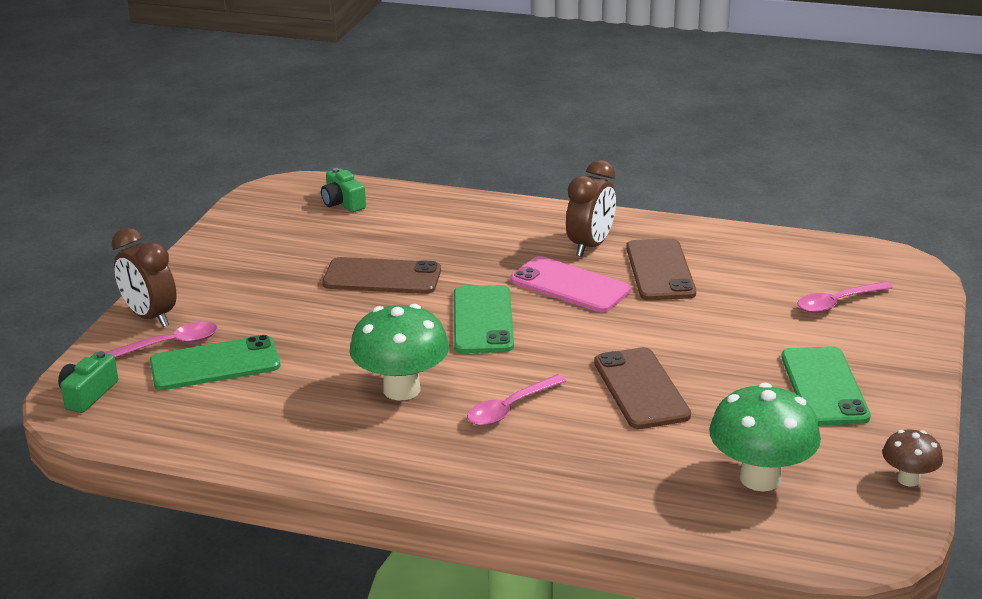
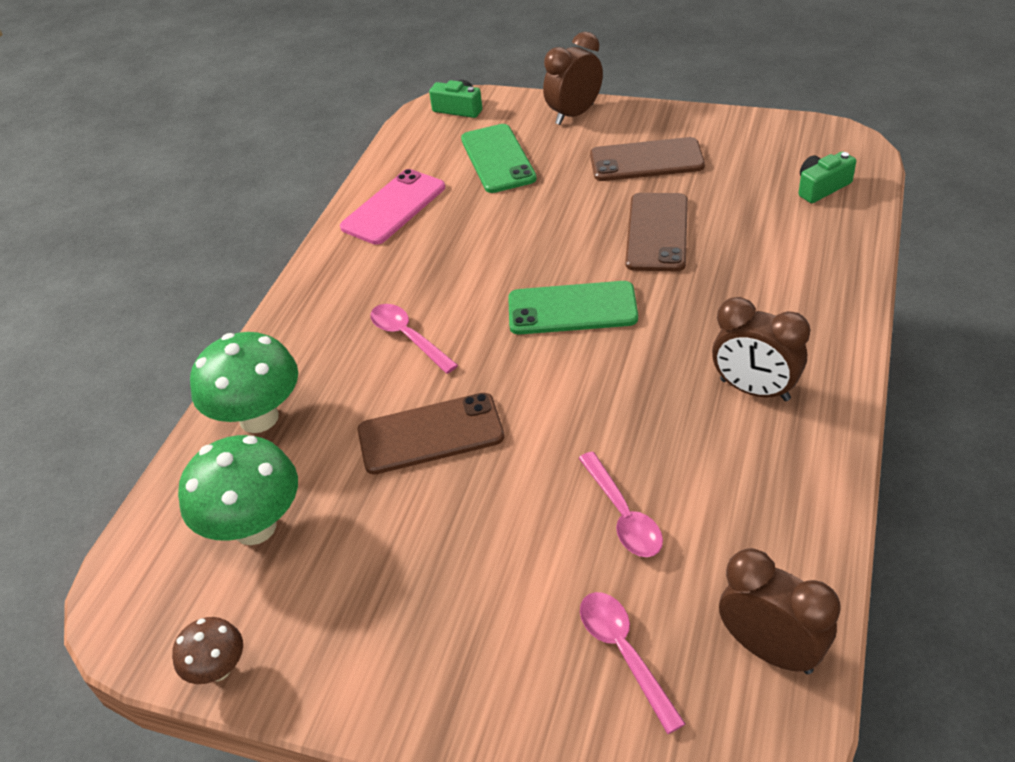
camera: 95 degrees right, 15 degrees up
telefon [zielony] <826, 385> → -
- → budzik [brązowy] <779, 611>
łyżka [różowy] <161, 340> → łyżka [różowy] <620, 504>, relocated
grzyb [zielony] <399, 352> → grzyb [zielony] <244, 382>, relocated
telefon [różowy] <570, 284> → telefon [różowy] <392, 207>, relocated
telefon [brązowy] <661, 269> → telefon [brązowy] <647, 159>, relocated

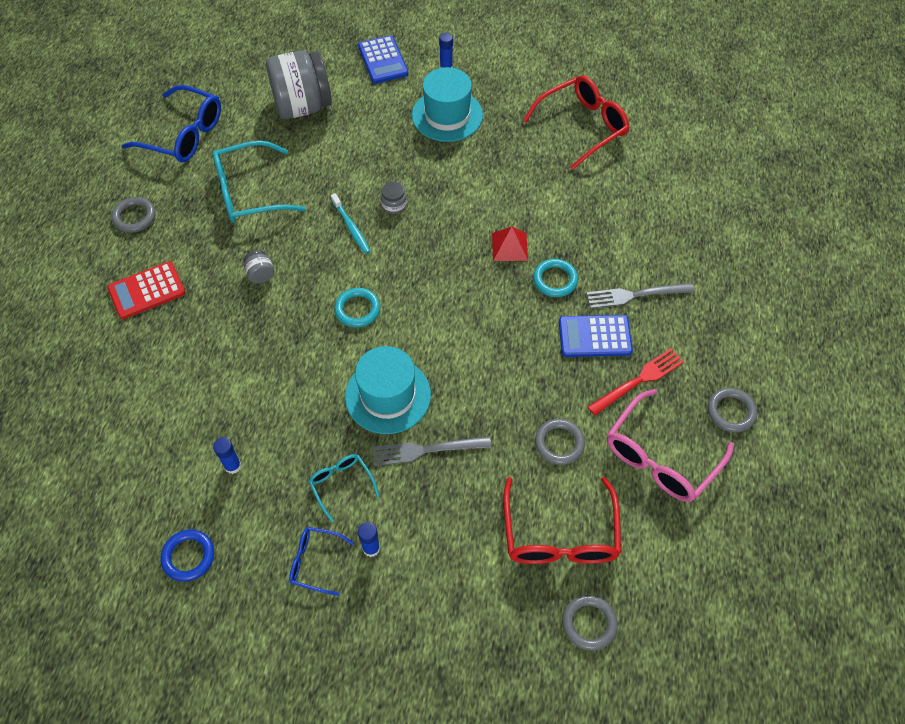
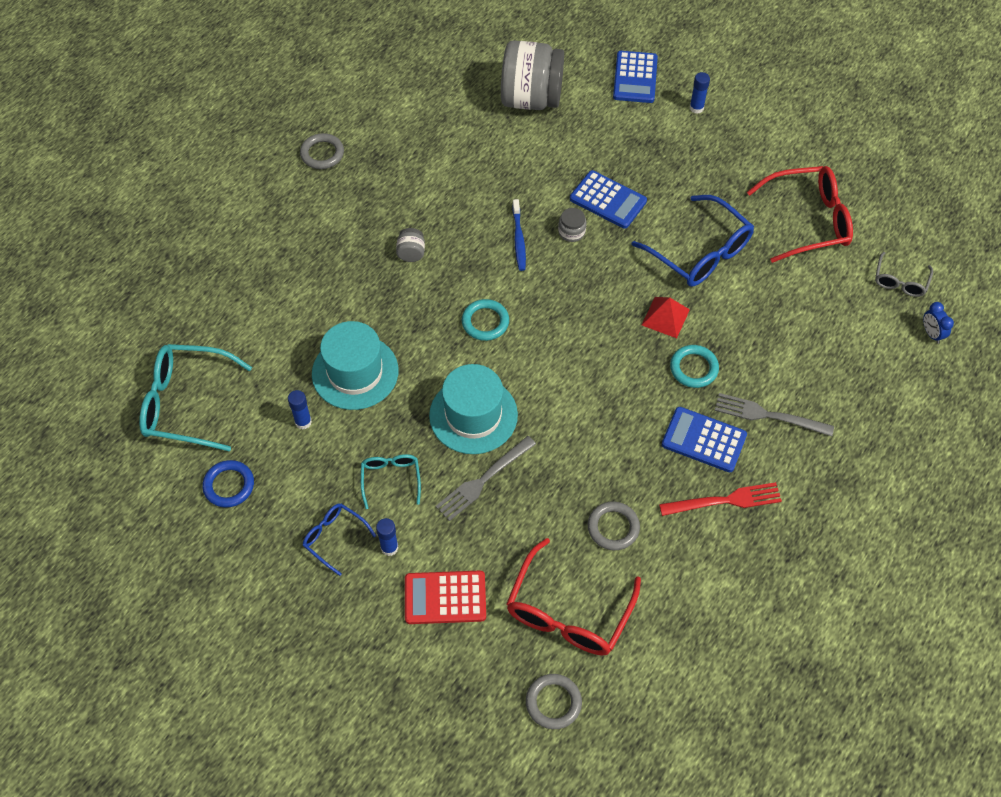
camera: 25 degrees right, 0 degrees up
okulary [różowy] <670, 445> → -
pierścień [szary] <732, 410> → -
- → kalkulator [niebieski] <608, 199>
- → okulary [szary] <904, 274>
- → budzik [niebieski] <938, 323>
kalkulator [czerwony] <146, 290> → kalkulator [czerwony] <445, 597>, relocated
okulary [niebieski] <171, 123> → okulary [niebieski] <692, 241>, relocated
okulary [turkusowy] <259, 181> → okulary [turkusowy] <195, 398>, relocated
kapelusz [turkusowy] <447, 104> → kapelusz [turkusowy] <355, 365>, relocated
szczoteczka do zębów [turkusowy] <350, 223> → szczoteczka do zębów [niebieski] <519, 235>
widelec [szary] <432, 451> → widelec [szary] <486, 478>, 60 degrees counterclockwise

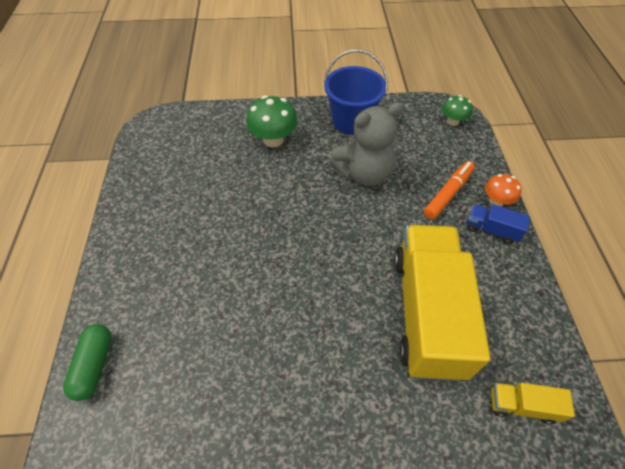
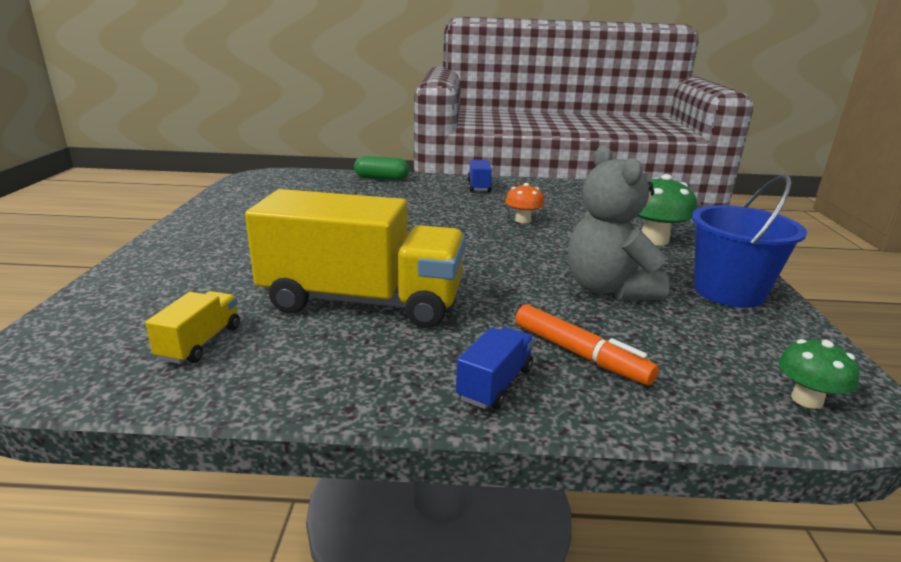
camera: 95 degrees right, 30 degrees down
- → ciężarówka [niebieski] <479, 176>
grzyb [pomarańczowy] <503, 190> → grzyb [pomarańczowy] <524, 203>, relocated

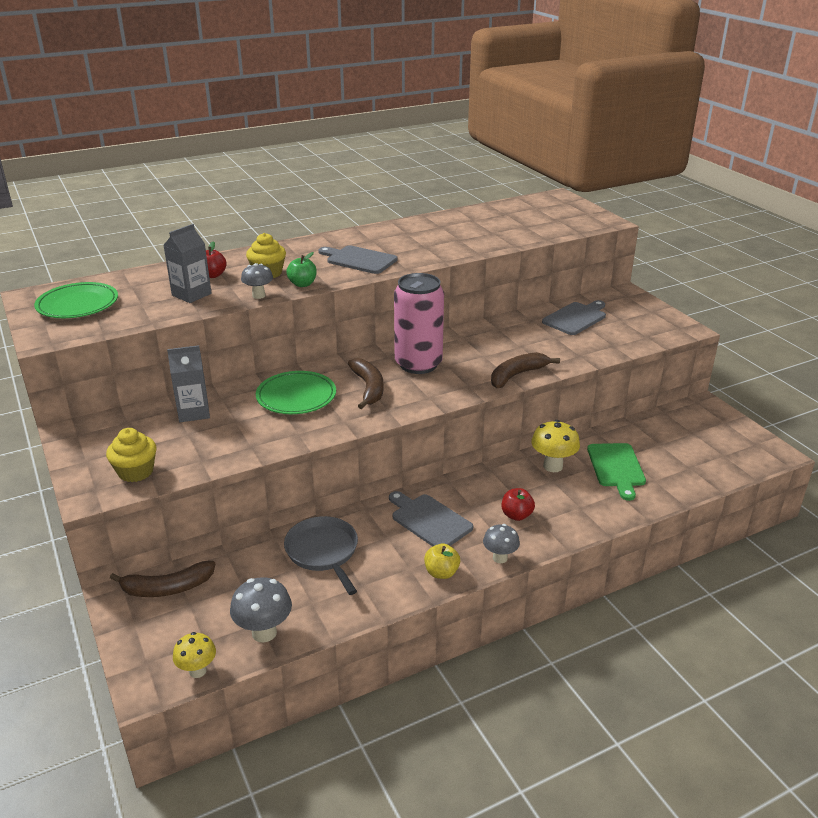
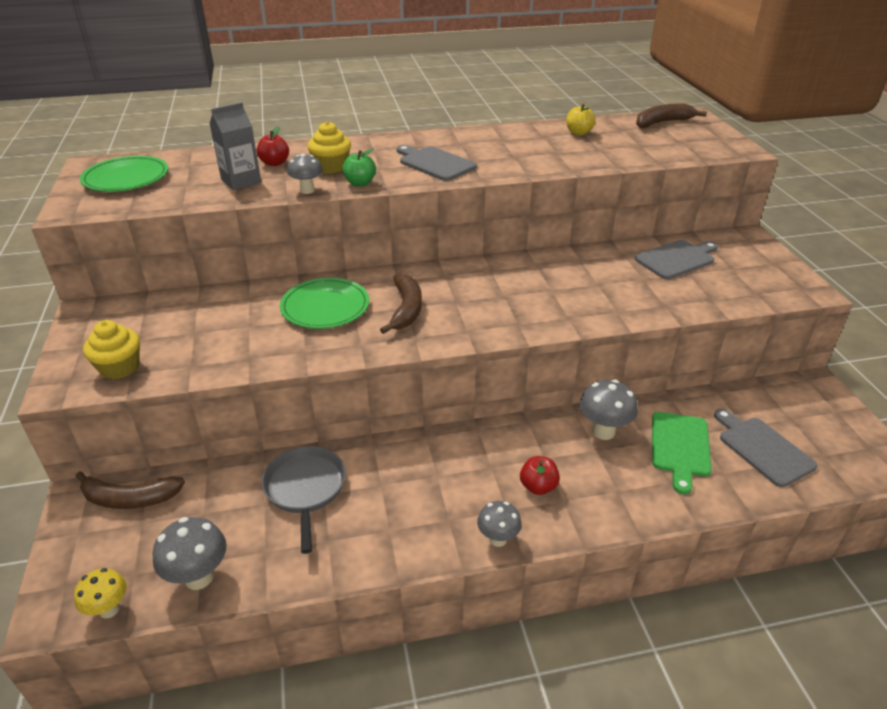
camera: 15 degrees right, 5 degrees up
karton mleka [szary] <188, 383> → -
puszka [różowy] <419, 323> → -
deska do krojenia [szary] <431, 519> → deska do krojenia [szary] <765, 448>, relocated
jabłko [żółty] <442, 561> → jabłko [żółty] <581, 120>, relocated
banan [brązowy] <525, 370> → banan [brązowy] <671, 115>, relocated
grzyb [żółty] <555, 446> → grzyb [szary] <609, 409>

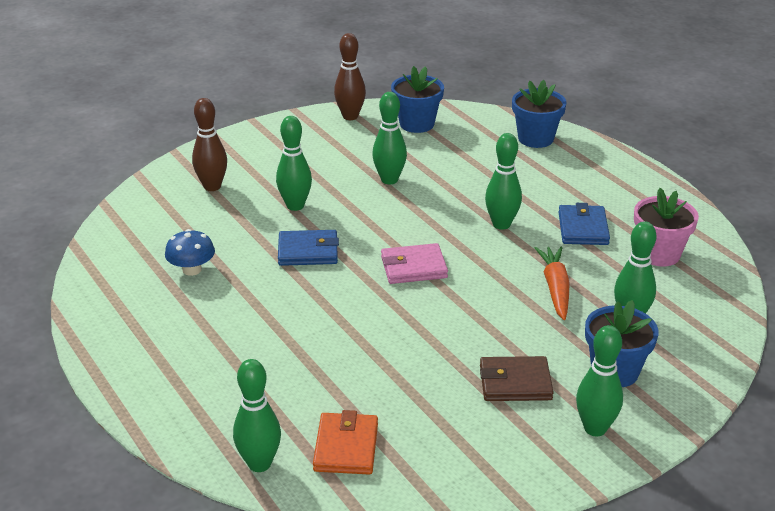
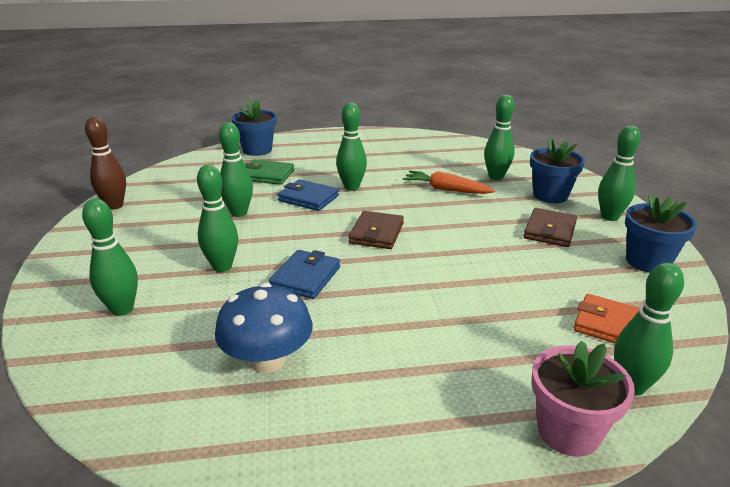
camera: 65 degrees left, 5 degrees down
- → portfel [zielony] <269, 172>
doniczka [niebieski] <417, 99> → doniczka [niebieski] <661, 233>, relocated
portfel [niebieski] <584, 224> → portfel [niebieski] <308, 195>, relocated
doniczka [różowy] <666, 227> → doniczka [różowy] <583, 398>, relocated
kręgiel [brązowy] <209, 144> → kręgiel [zielony] <110, 257>
portfel [różowy] <414, 263> → portfel [brązowy] <376, 230>
grzyb [niebieski] <190, 252> → grzyb [niebieski] <264, 328>, x1.51

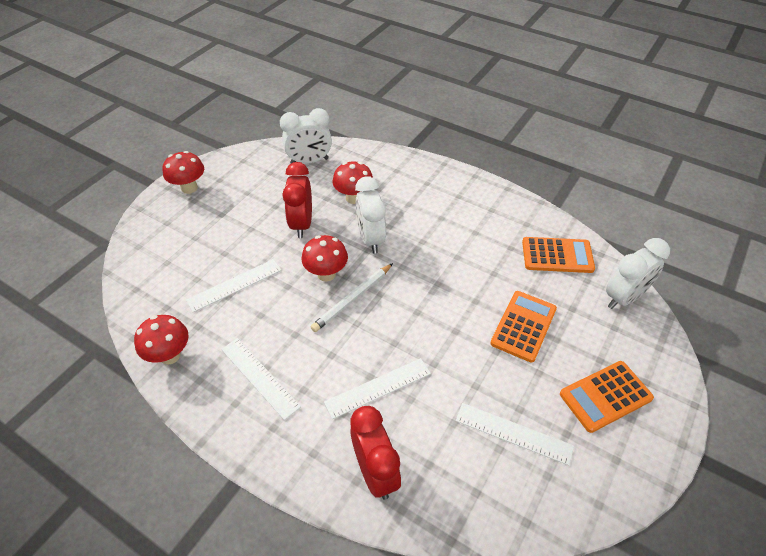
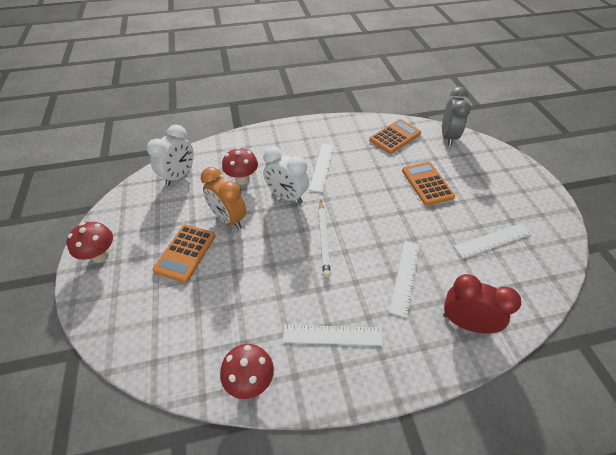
camera: 45 degrees left, 0 degrees up
grzyb [czerwony] <325, 258> → -
linijka [biały] <234, 286> → linijka [biały] <321, 168>, relocated
kalkulator [pomarańczowy] <607, 397> → kalkulator [pomarańczowy] <184, 254>, relocated
budzik [czerwony] <297, 200> → budzik [pomarańczowy] <223, 198>
budzik [biały] <638, 273> → budzik [szary] <456, 116>

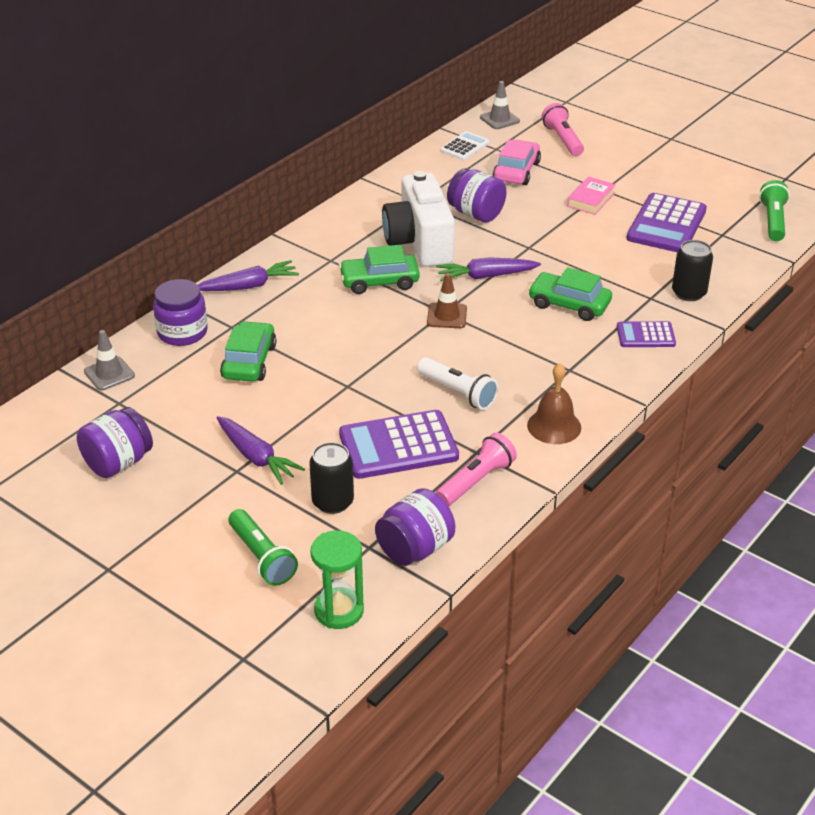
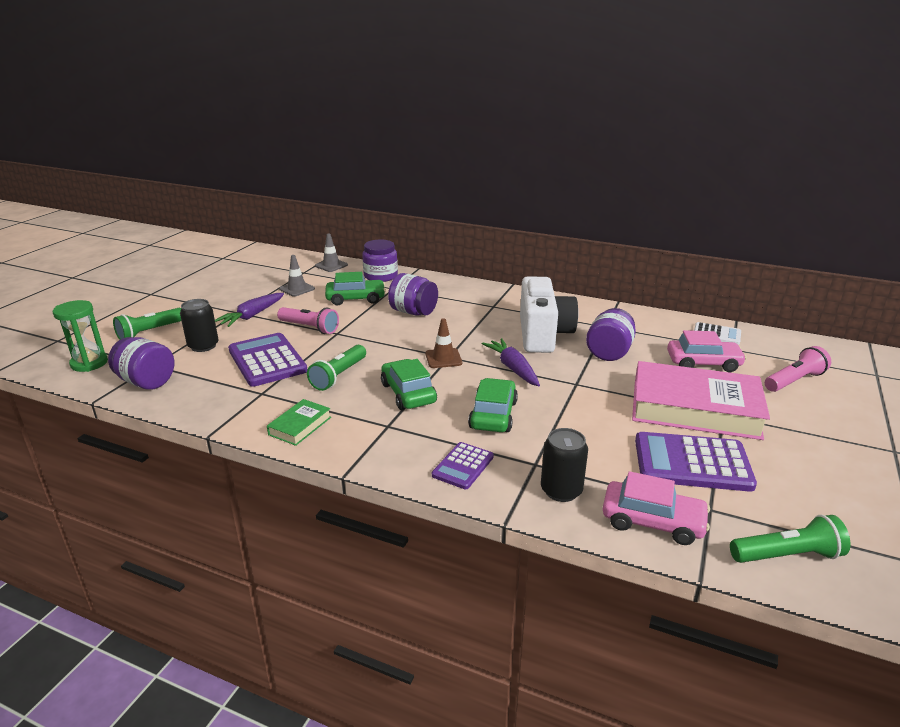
camera: 75 degrees right, 10 degrees down
marchewka [fioletowy] <248, 275> → -
- → samochód [różowy] <656, 508>
słoik [fioletowy] <115, 442> → słoik [fioletowy] <413, 294>, relocated
samochód [zielony] <379, 269> → samochód [zielony] <409, 384>, relocated
latarka [różowy] <476, 469> → latarka [różowy] <308, 320>, relocated
pachołek [szary] <500, 105> → pachołek [szary] <297, 276>, relocated
dzwonek [brązowy] <554, 403> → książka [zielony] <299, 422>
latarka [biały] <457, 383> → latarka [zielony] <336, 368>
aparat fotograficzny [biały] <418, 219> → aparat fotograficzny [biały] <549, 314>, 120 degrees clockwise
kalkulator [fioletowy] <646, 334> → kalkulator [fioletowy] <463, 465>, 135 degrees counterclockwise
książka [różowy] <591, 196> → książka [różowy] <701, 400>, x2.27

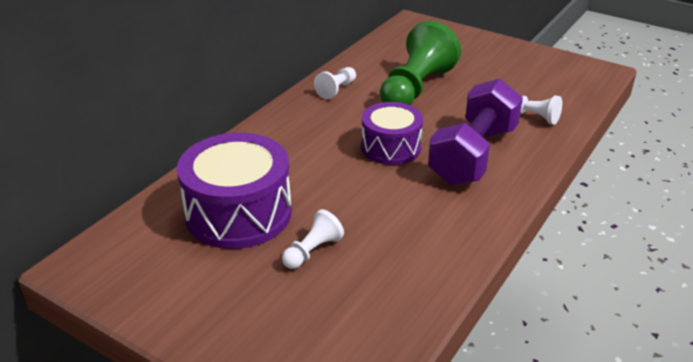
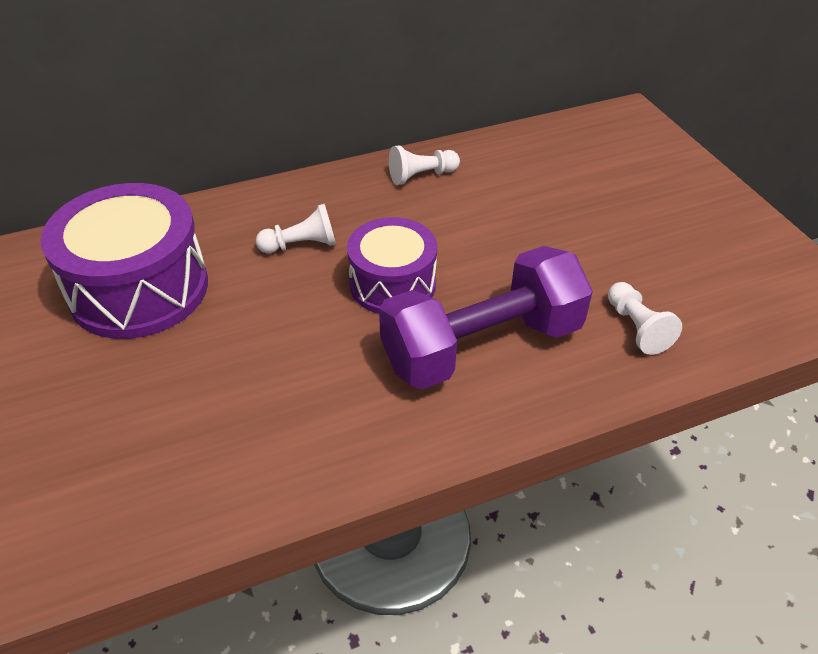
camera: 35 degrees right, 10 degrees up
pionek [zielony] <420, 63> → -
pionek [biały] <313, 239> → pionek [biały] <296, 228>, relocated

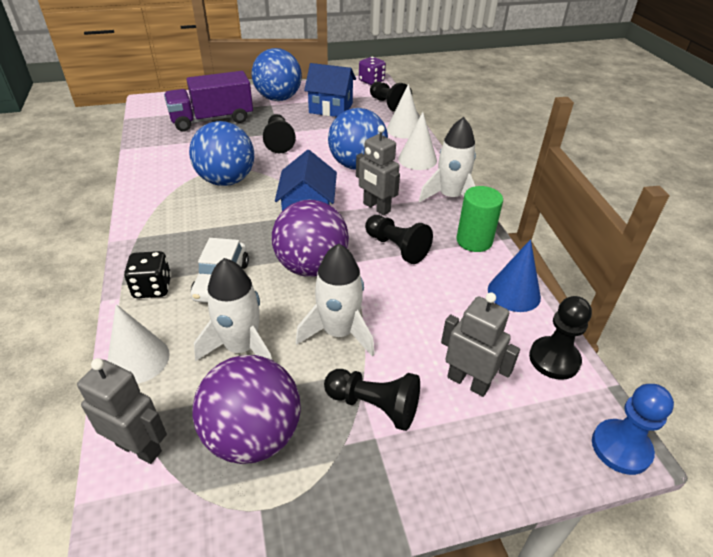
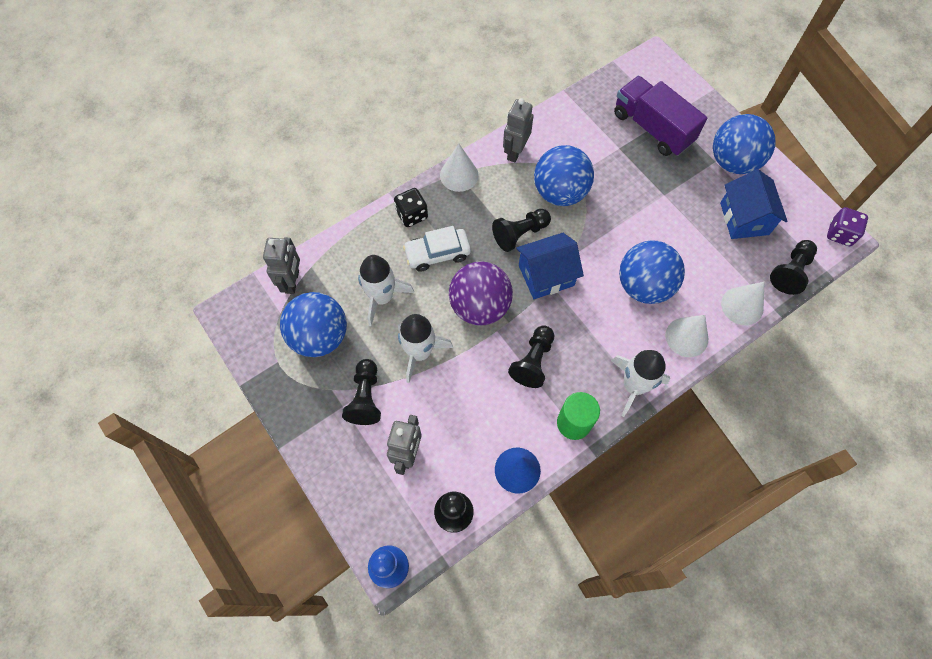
camera: 70 degrees right, 25 degrees up
stożek [biały] <138, 344> → stożek [biały] <459, 168>, relocated
pionek [czarny] <279, 133> → pionek [czarny] <521, 230>, relocated
robot [szary] <378, 170> → robot [szary] <518, 130>, relocated
piłka [fioletowy] <246, 409> → piłka [niebieski] <313, 324>

